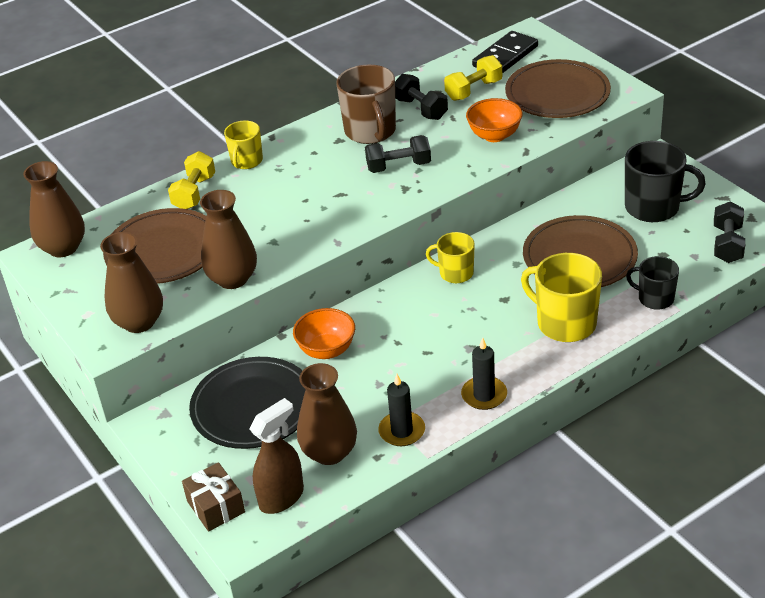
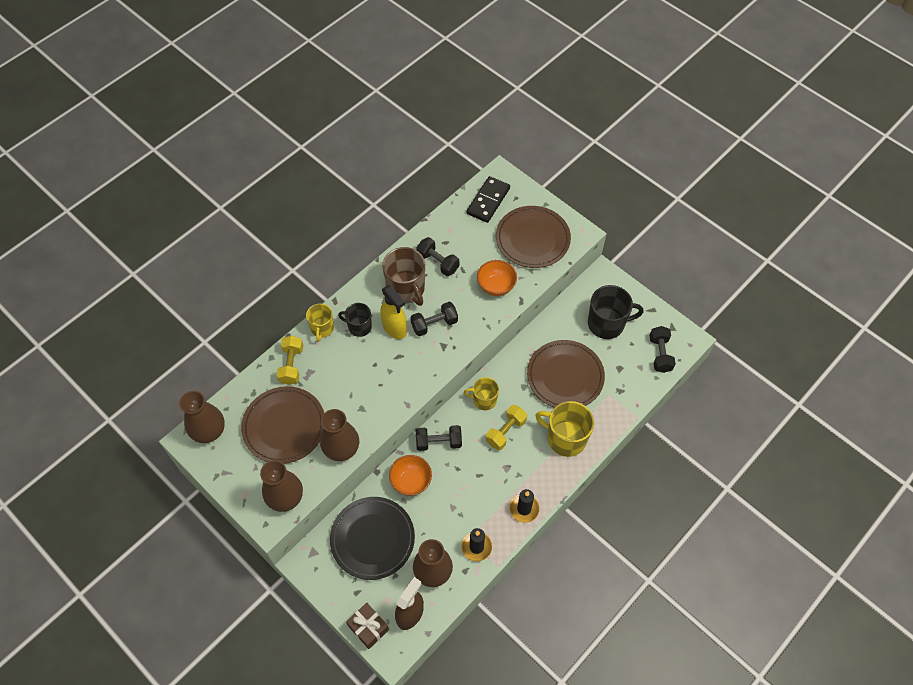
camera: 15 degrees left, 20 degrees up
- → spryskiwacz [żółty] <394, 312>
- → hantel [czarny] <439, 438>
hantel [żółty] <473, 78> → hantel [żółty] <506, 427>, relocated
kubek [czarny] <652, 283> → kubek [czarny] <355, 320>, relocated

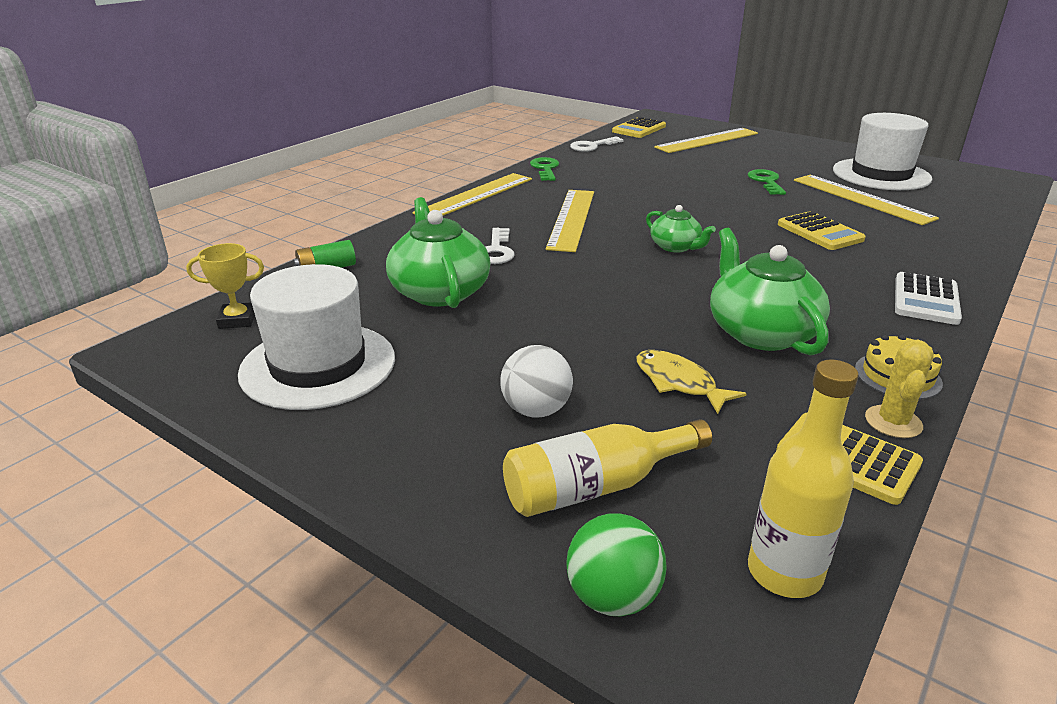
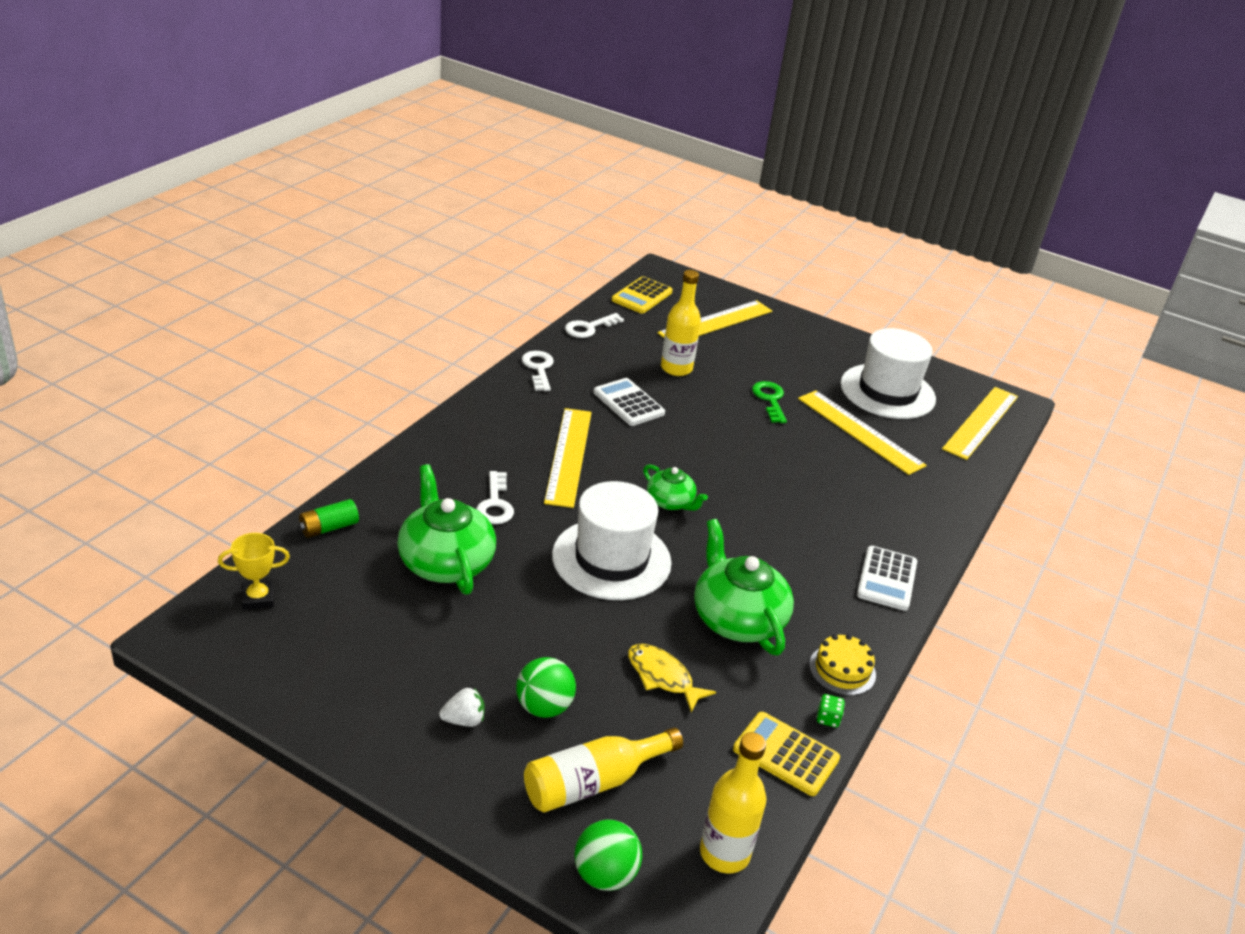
camera: 10 degrees left, 5 degrees up
kalkulator [żółty] <822, 230> → -
- → truskawka [biały] <462, 707>
- → kalkulator [biały] <629, 402>
- → butelka [żółty] <681, 323>
kapelusz [biały] <316, 337> → kapelusz [biały] <612, 540>, relocated
linijka [żółty] <472, 194> → linijka [żółty] <980, 423>, relocated
kaktus [żółty] <899, 389> → kostka do gry [zielony] <830, 711>
piłka [biały] <536, 381> → piłka [zielony] <546, 687>
klucz [zielony] <544, 169> → klucz [biały] <538, 371>

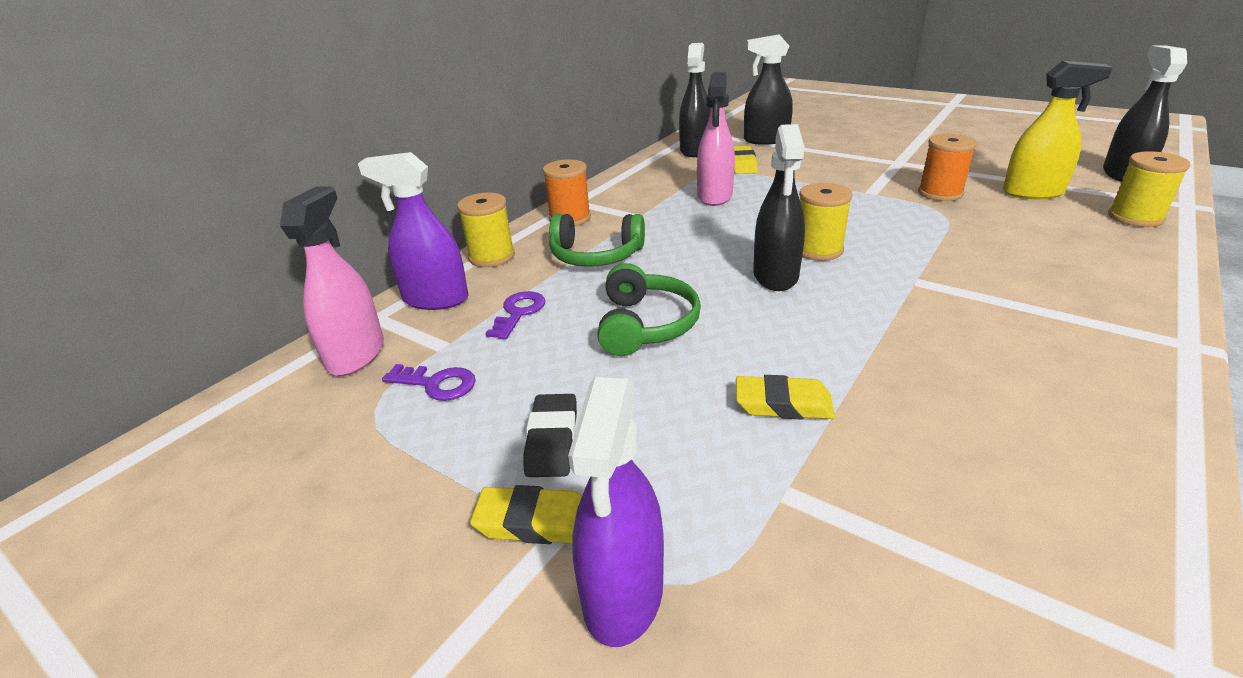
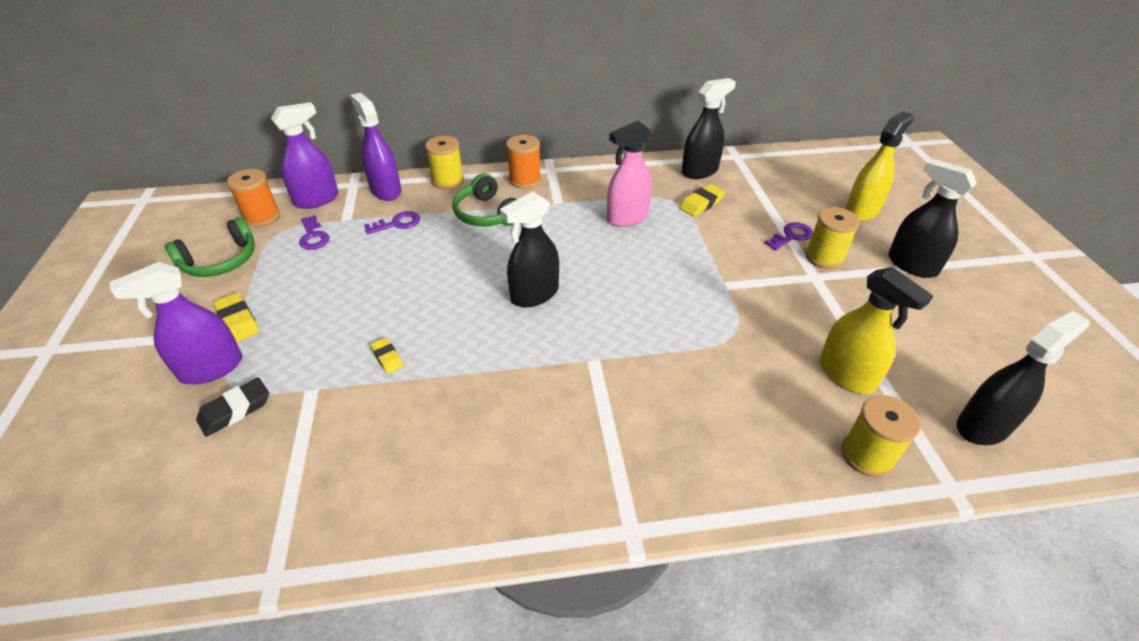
camera: 45 degrees right, 10 degrees up
- → klucz [fioletowy] <788, 236>
- → spryskiwacz [żółty] <879, 166>
gumka do mazania [czarny] <550, 435> → gumka do mazania [czarny] <232, 407>, relocated
słuchawki [zielony] <649, 309> → słuchawki [zielony] <210, 247>, relocated
spryskiwacz [czarny] <768, 89> → spryskiwacz [czarny] <932, 218>, relocated
szpulka [żółty] <826, 222> → szpulka [żółty] <832, 238>, relocated
szpulka [pomarańczowy] <947, 167> → szpulka [pomarańczowy] <253, 198>, relocated
spryskiwacz [różowy] <332, 281> → spryskiwacz [fioletowy] <305, 155>
gumka do mazania [żółty] <785, 397> → gumka do mazania [żółty] <387, 355>, x0.66

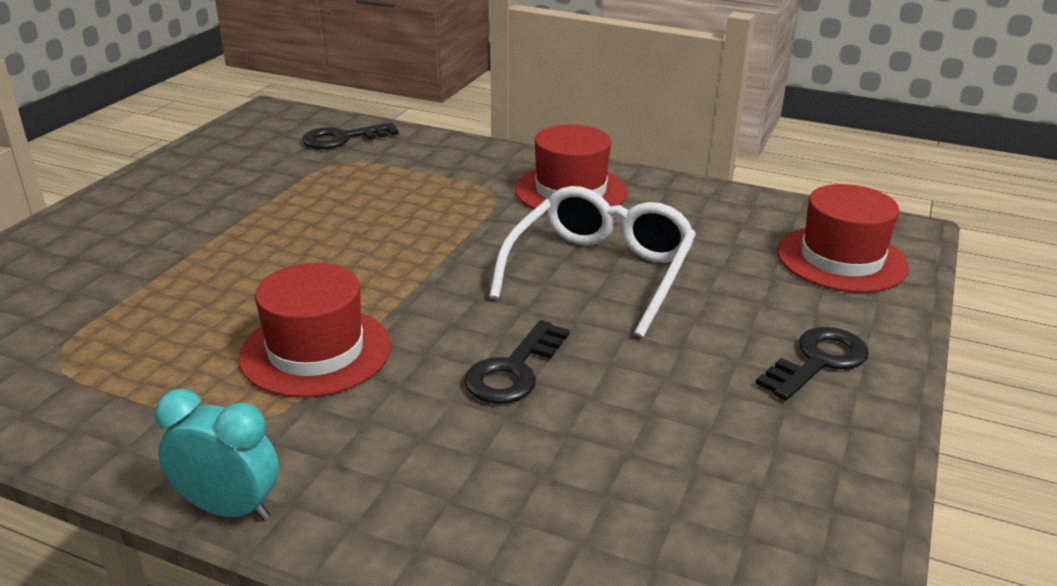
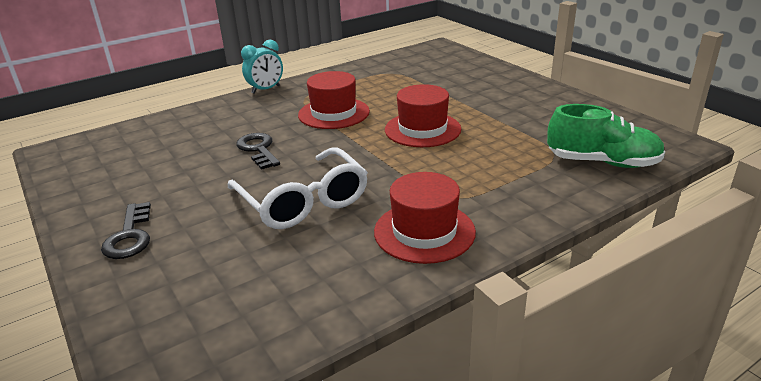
camera: 125 degrees right, 0 degrees up
kapelusz [czerwony] <843, 238> → kapelusz [czerwony] <423, 115>, relocated
klucz [czarny] <350, 135> → but [zielony] <606, 136>

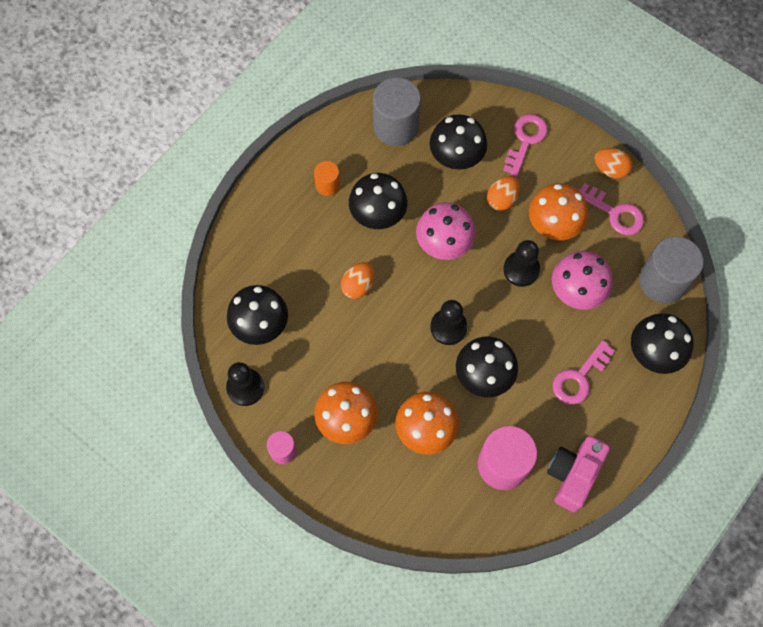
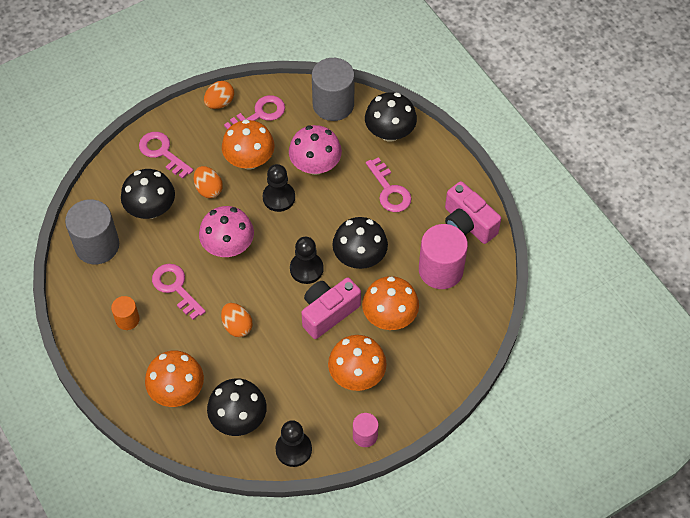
camera: 70 degrees left, 10 degrees down
- → grzyb [pomarańczowy] <174, 378>
- → aparat fotograficzny [różowy] <331, 308>
grzyb [czarny] <378, 201> → klucz [różowy] <179, 292>

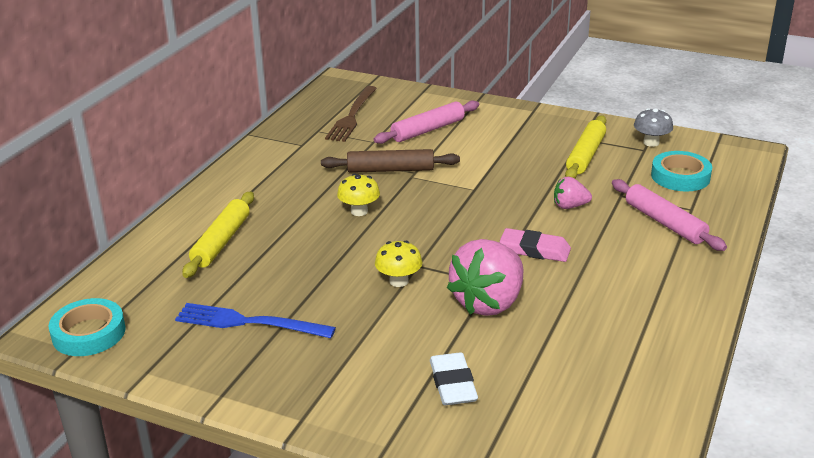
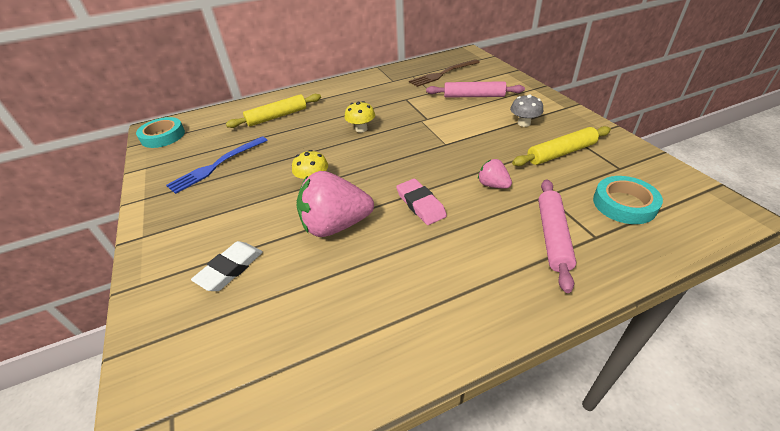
camera: 45 degrees right, 10 degrees up
wałek do ciasta [brązowy] <390, 161> → -
grzyb [szary] <653, 127> → grzyb [szary] <526, 110>, relocated
widelec [niebieski] <255, 320> → widelec [niebieski] <217, 165>, 105 degrees counterclockwise

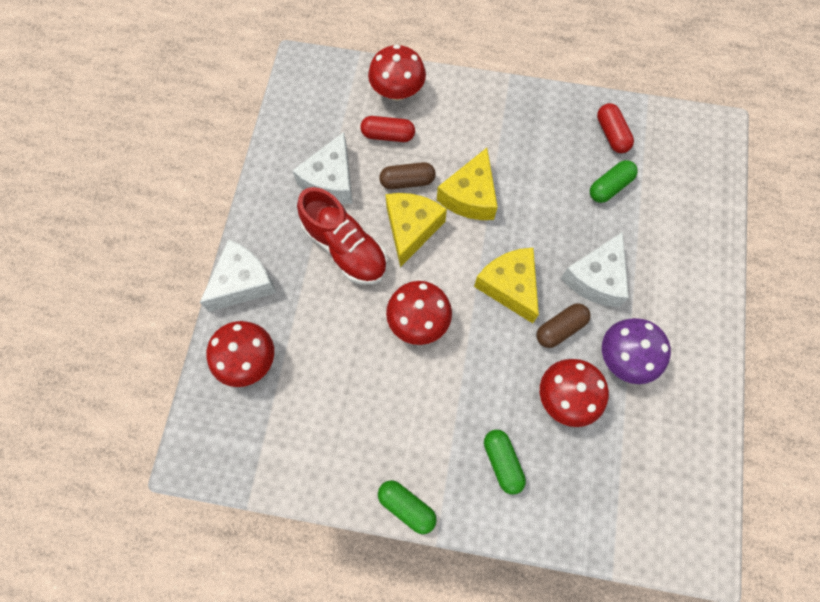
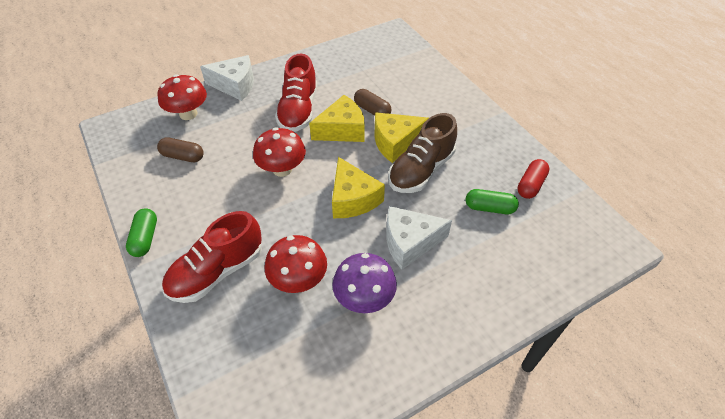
camera: 50 degrees right, 20 degrees down
ser [biały] <322, 168> → -
kapsułka [czerwony] <388, 129> → -
grzyb [czerwony] <397, 72> → -
- → but [brązowy] <422, 153>
kapsułka [brązowy] <563, 325> → kapsułka [brązowy] <180, 149>, relocated
kapsułka [zielony] <505, 462> → but [czerwony] <212, 257>
ser [żółty] <506, 285> → ser [żółty] <358, 187>, 135 degrees clockwise

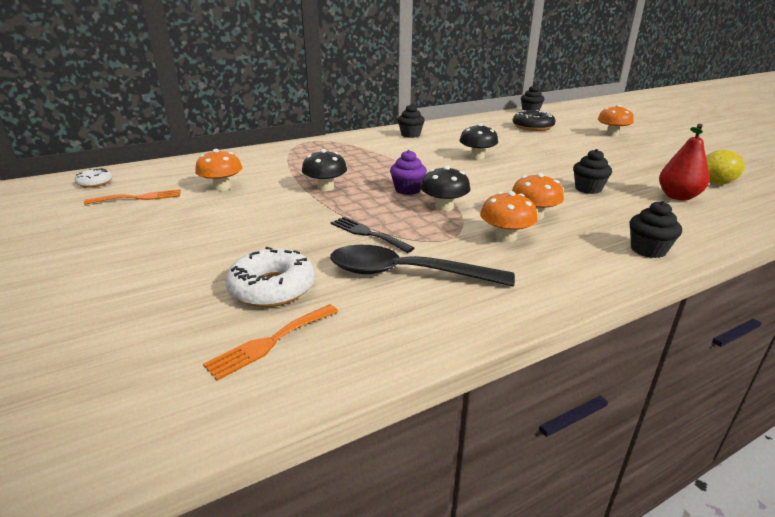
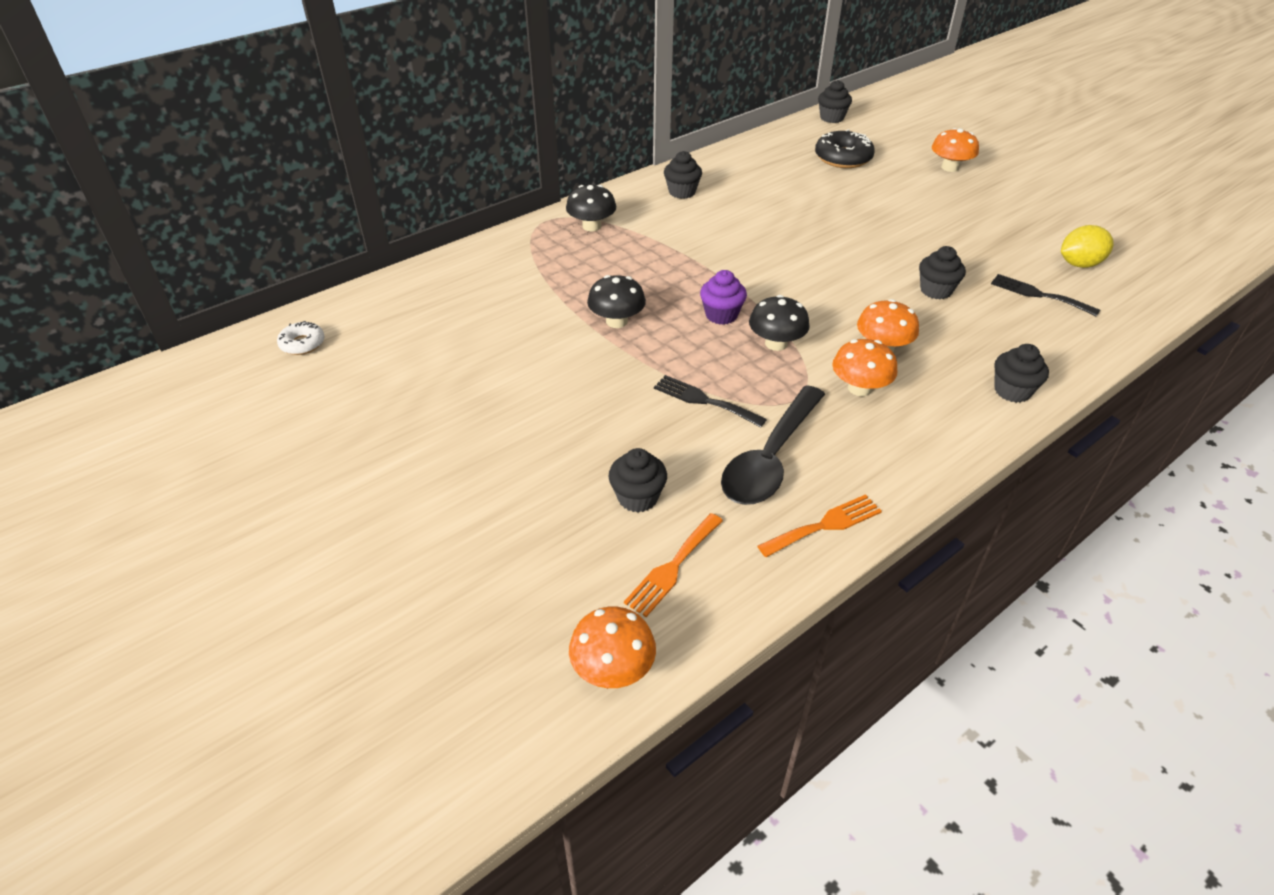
camera: 10 degrees left, 15 degrees up
widelec [pomarańczowy] <132, 197> → widelec [pomarańczowy] <820, 525>, relocated
grzyb [pomarańczowy] <218, 170> → grzyb [pomarańczowy] <612, 647>, relocated
grzyb [czarny] <478, 141> → grzyb [czarny] <591, 208>, relocated
donut [biały] <270, 277> → muffinka [czarny] <637, 480>
gruszka [czerwony] <684, 162> → widelec [czarny] <1045, 295>
łyżka [czarny] <422, 266> → łyżka [czarny] <773, 445>, 60 degrees counterclockwise

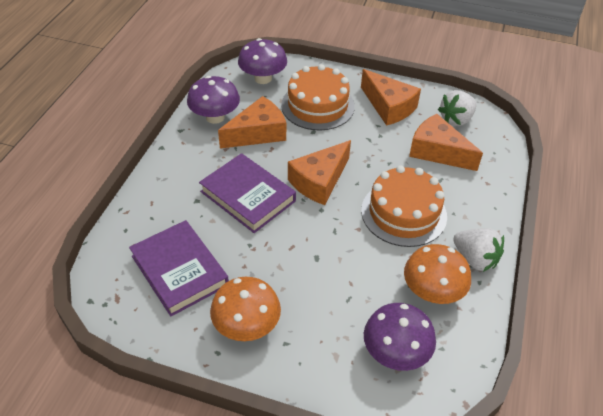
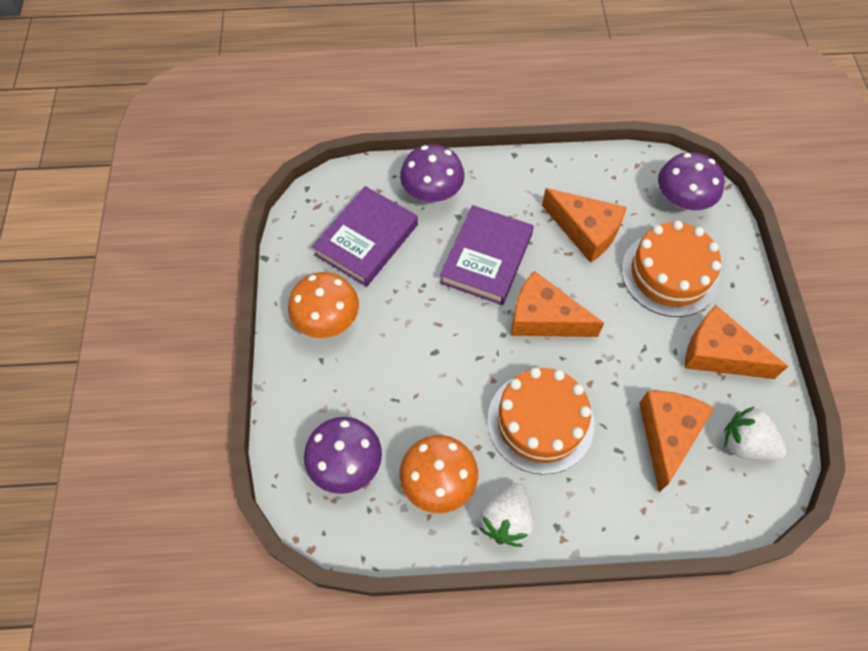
camera: 70 degrees right, 15 degrees up
grzyb [fioletowy] <213, 100> → grzyb [fioletowy] <432, 173>, relocated
ser [pomarańczowy] <391, 97> → ser [pomarańczowy] <736, 342>, 90 degrees clockwise

